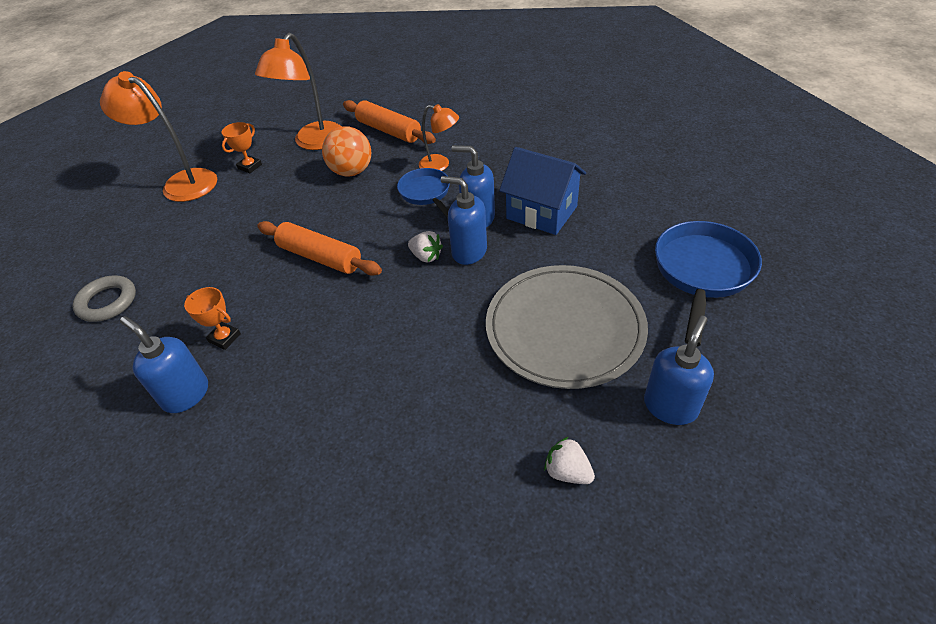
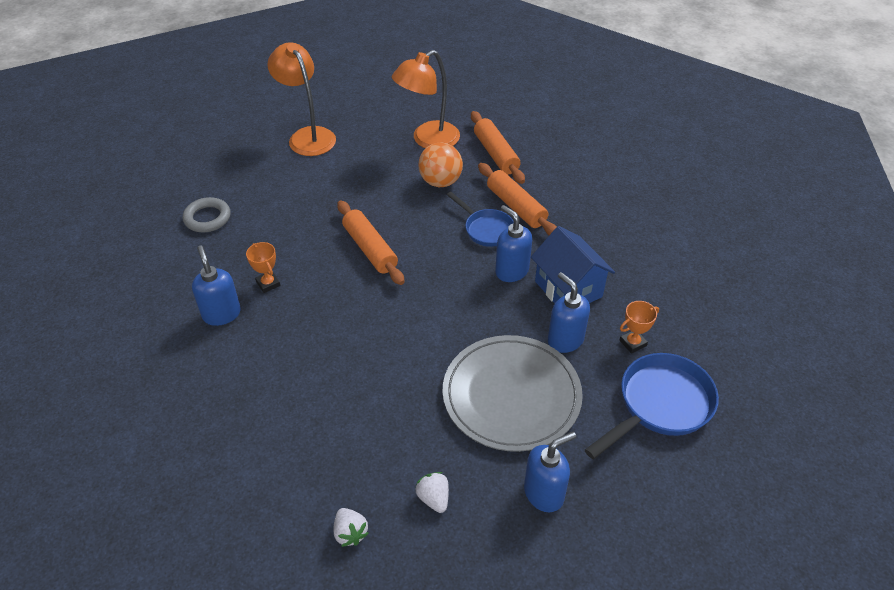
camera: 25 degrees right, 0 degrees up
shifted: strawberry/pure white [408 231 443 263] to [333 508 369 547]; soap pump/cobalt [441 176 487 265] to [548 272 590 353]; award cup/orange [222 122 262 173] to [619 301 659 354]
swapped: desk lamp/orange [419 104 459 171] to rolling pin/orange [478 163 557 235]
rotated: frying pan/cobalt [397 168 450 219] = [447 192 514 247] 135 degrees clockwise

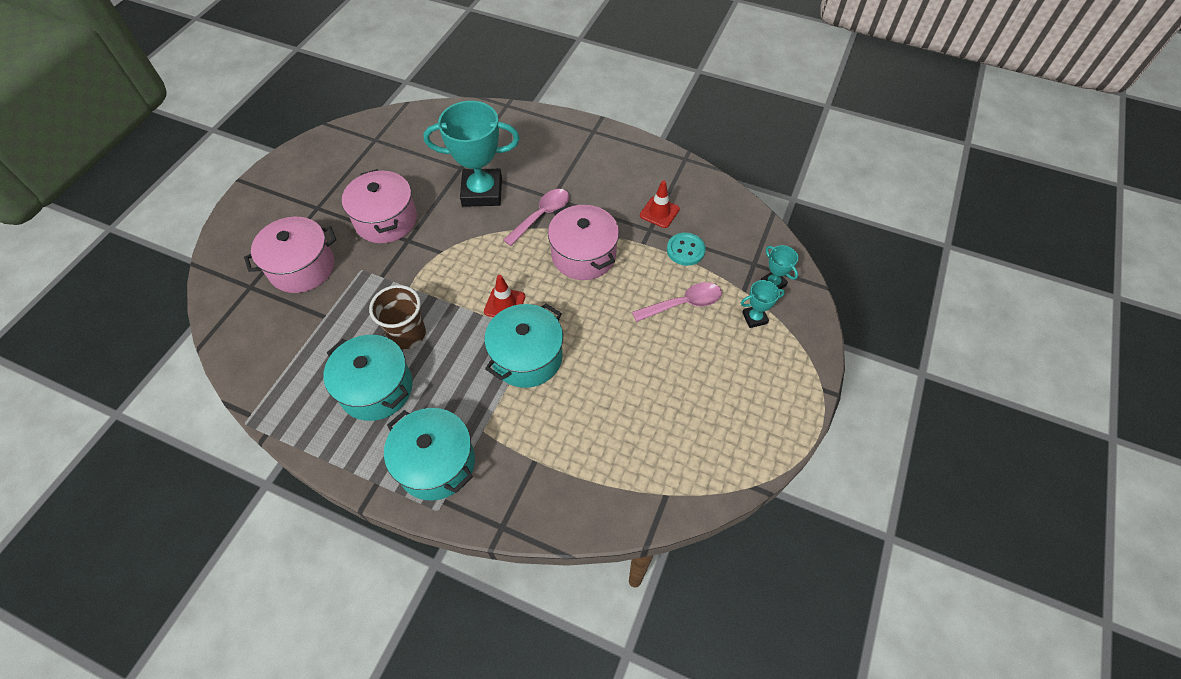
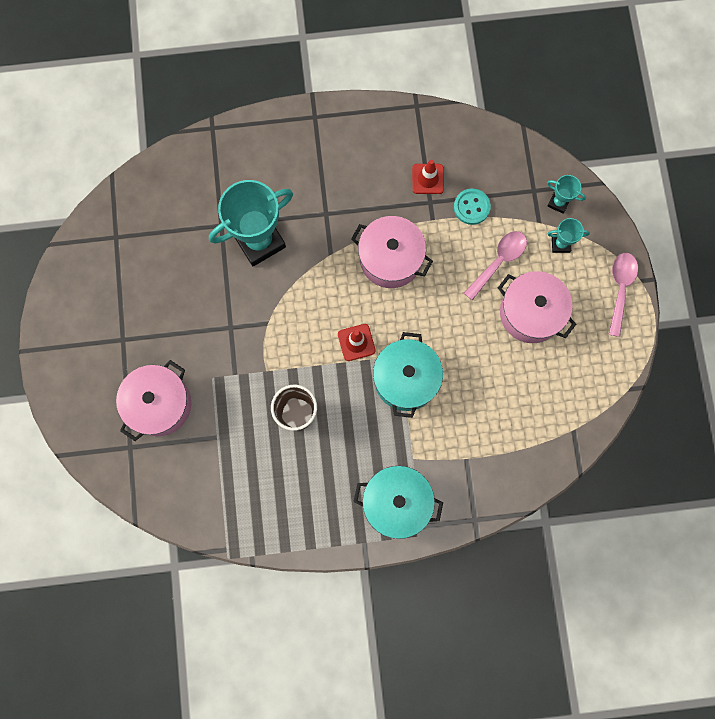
camera: 30 degrees left, 20 degrees up
gone: cooking pot/turquoise [324 335 413 421]
shifted: cooking pot/rose-pink [342 169 417 243] to [498 271 576 343]; tablespoon/rose-pink [503 189 569 246] to [608 253 638 337]
rotated: award cup/turquoise [741 280 785 328] = [547 218 590 253] 45 degrees clockwise

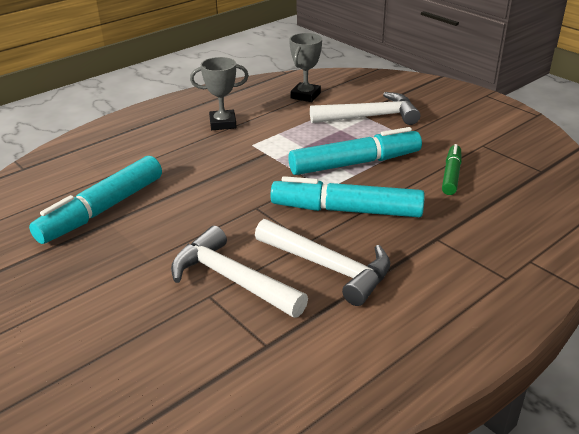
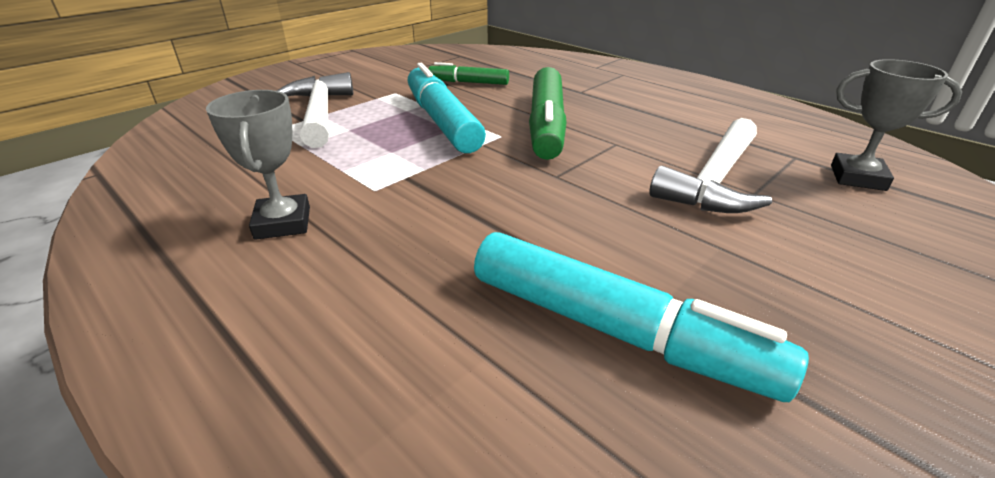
camera: 95 degrees left, 0 degrees up
gone: claw hammer/pure white [255 219 390 306]
shifted: award cup/gray [289 33 322 102] to [831 59 962 191]
repainted: marker pen/turquoise [270 176 425 217] to marker pen/leaf-green [529 67 567 160]

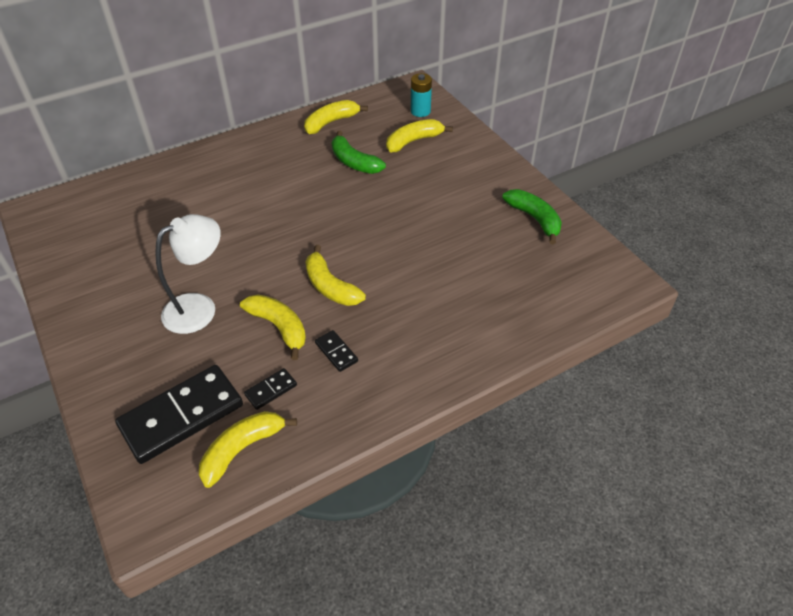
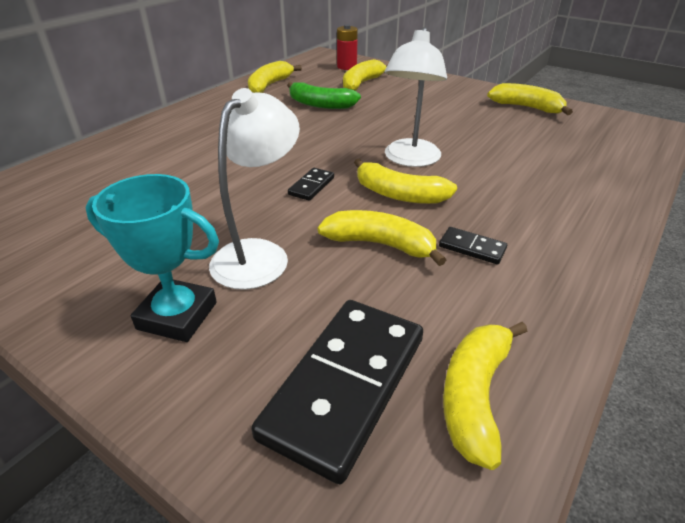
camera: 25 degrees left, 10 degrees down
new: award cup/turquoise [86 174 219 342]; desk lamp/pure white [385 27 447 167]
shifted: domino piece/jet-black [244 368 297 410] to [288 168 334 201]
repainted: battery/turquoise [411 73 432 117] to battery/scarlet [337 24 358 70]; banana/leaf-green [502 189 562 244] to banana/golden [487 83 573 115]

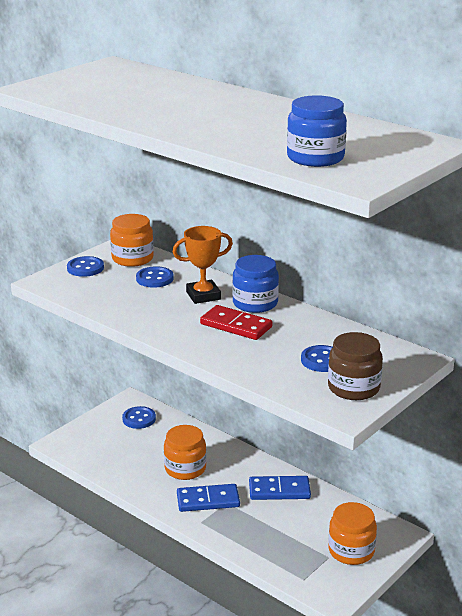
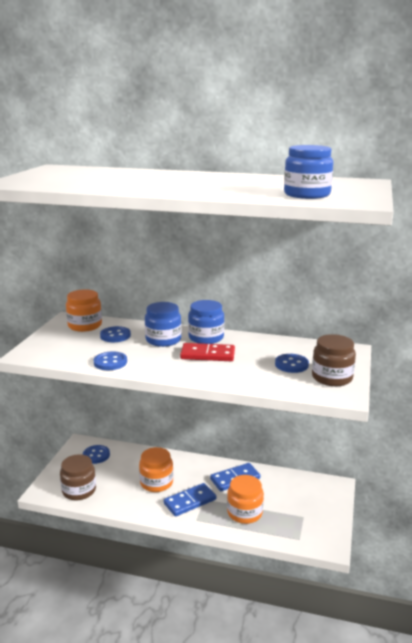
camera: 25 degrees left, 5 degrees down
new: jam jar/russet [60 454 96 500]
shifted: button/cobalt [67 256 104 277] to [94 352 127 370]; jam jar/orange [328 502 377 565] to [227 475 264 524]
swapped: award cup/orange [173 226 233 304] to jam jar/cobalt [145 302 182 347]

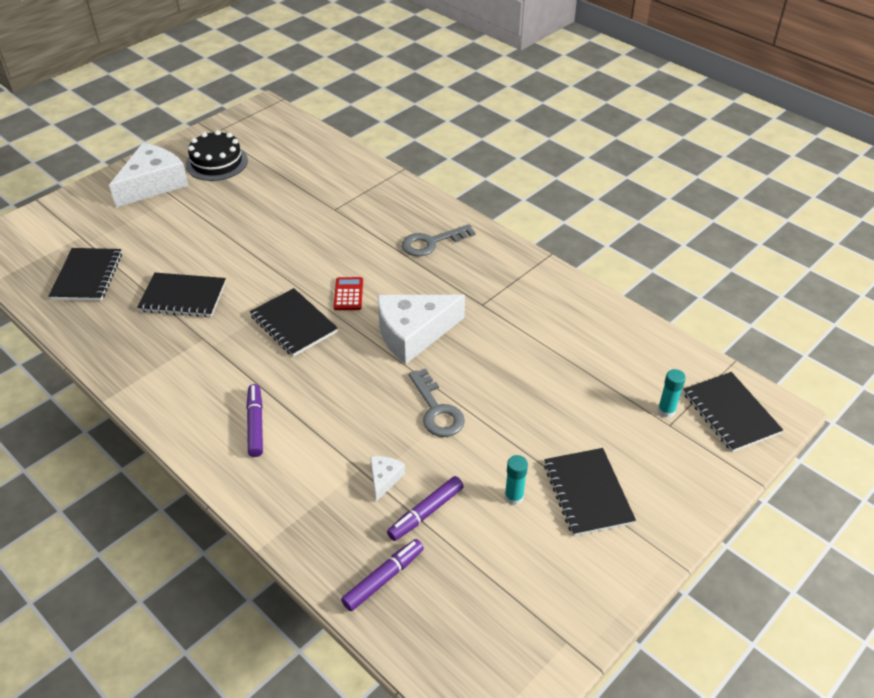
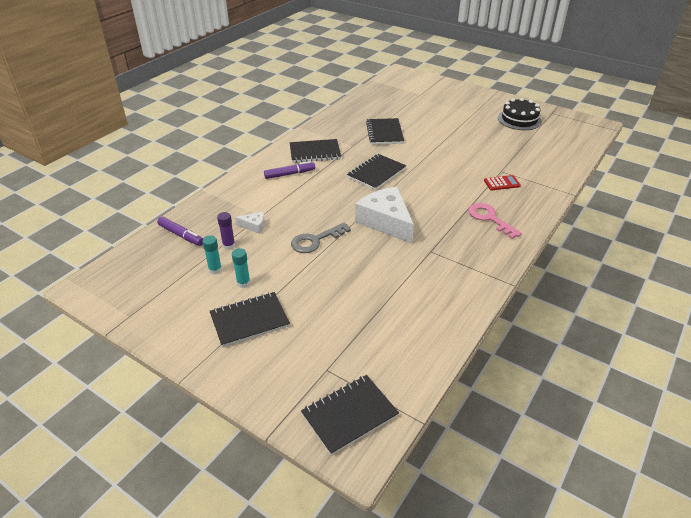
camera: 80 degrees right, 5 degrees down
gone: piece of cheese/pure white [109 143 189 208]
shifted: glue/turquoise [658 369 686 418] to [202 236 222 275]; notebook/jet-black [49 248 122 301] to [290 139 341 163]; calculator/scarlet [334 277 363 310] to [484 175 521 190]
swapped: marker pen/royal purple [387 476 464 541] to glue/royal purple [217 212 235 250]
repainted: latchkey/gray [402 224 475 256] to latchkey/rose-pink [468 203 522 239]

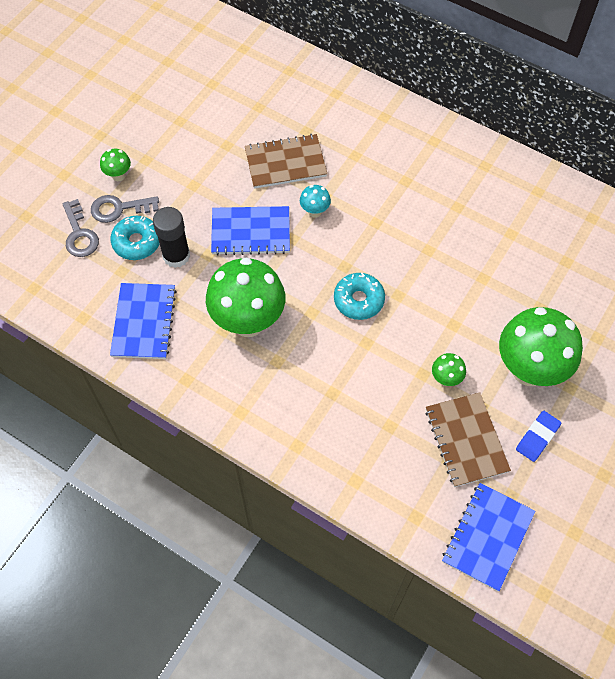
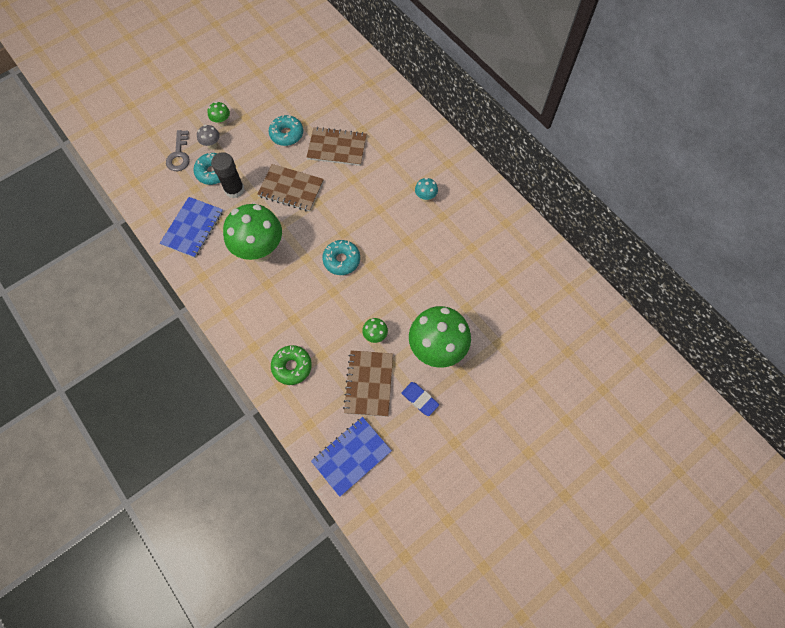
camera: 20 degrees right, 5 degrees up
new: doughnut/turquoise [268 115 303 146]; doughnut/leaf-green [271 345 312 385]
shifted: fungus/turquoise [300 185 331 218] to [415 178 438 202]
swapped: latchkey/gray [91 195 159 223] to fungus/gray [197 125 220 150]
repainted: notebook/cobalt [211 206 290 255] to notebook/russet [257 164 324 211]
rotated: gum eraser/cobalt [516 411 561 462] = [401 382 439 416] 75 degrees clockwise

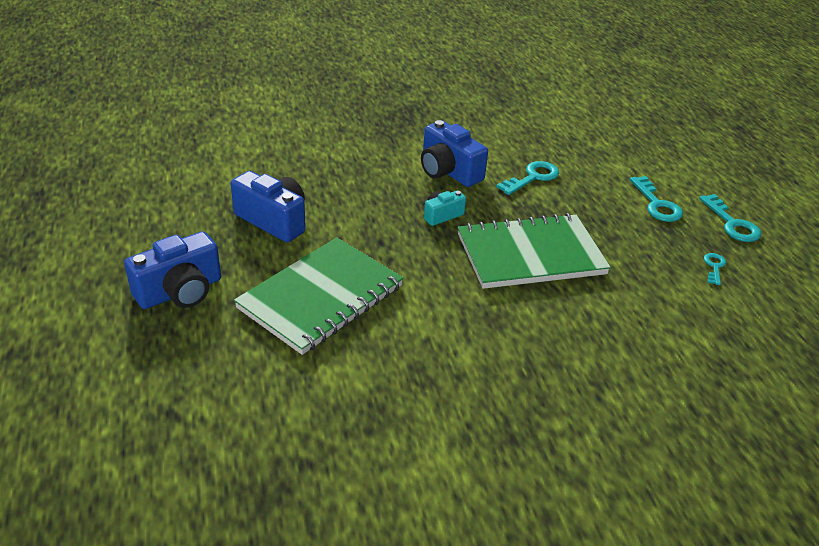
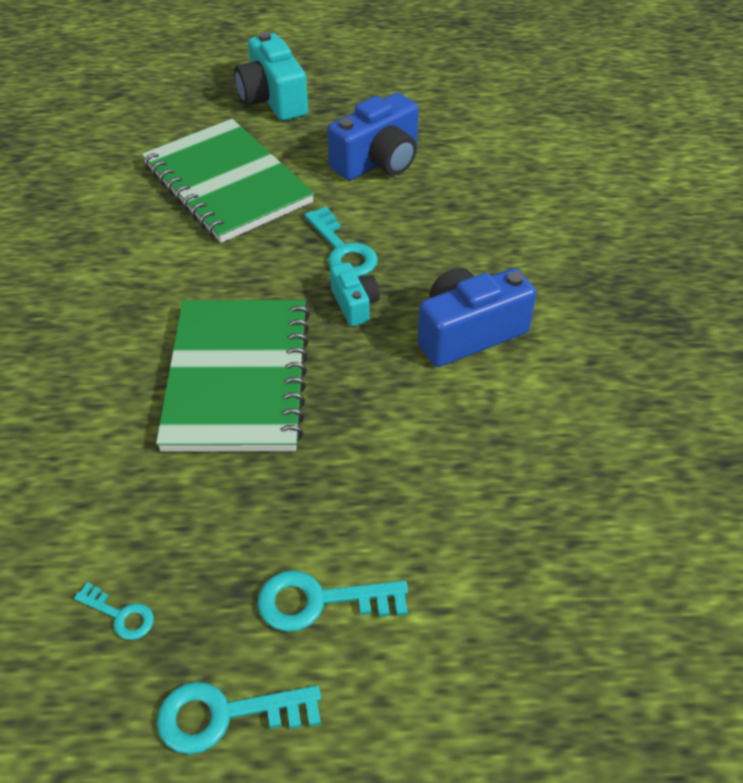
camera: 105 degrees right, 10 degrees up
shifted: latchkey/turquoise [496 161 559 195] to [304 206 378 277]
repainted: compact camera/cobalt [124 231 221 309] to compact camera/turquoise [234 32 308 121]

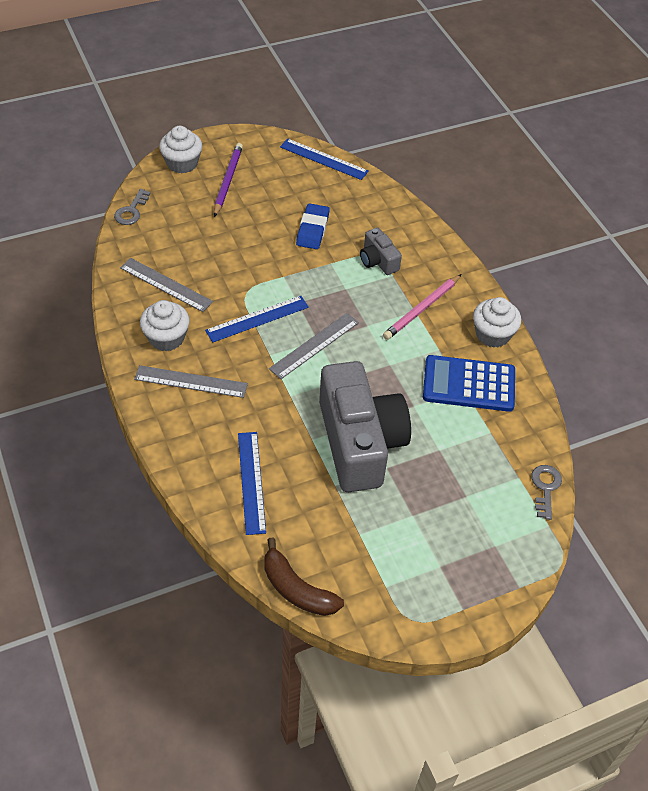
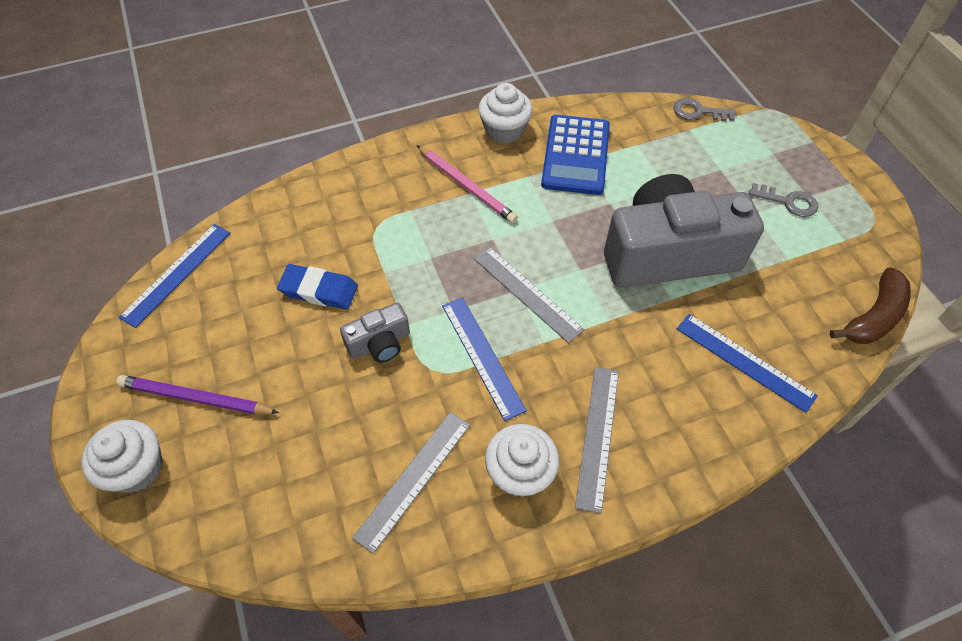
camera: 85 degrees left, 5 degrees up
shifted: compact camera/gray [360 228 402 275] to [340 302 410 363]; latchkey/gray [114 189 150 225] to [749 183 818 217]
rotated: measuring stick/cobalt [238 432 266 535] = [677 314 818 413] 45 degrees clockwise

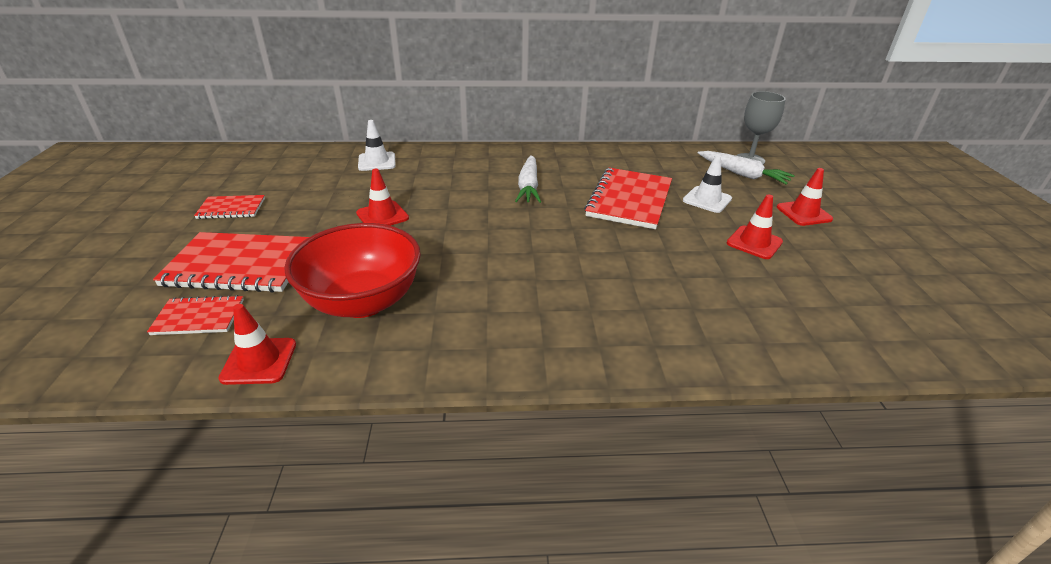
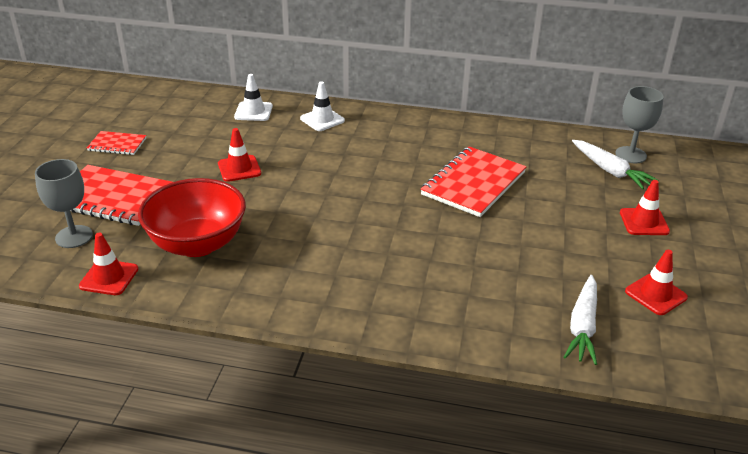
camera: 15 degrees right, 0 degrees up
shifted: safety cone/pure white [683 155 732 213] to [300 81 345 131]; carrot/pure white [515 155 541 203] to [564 275 597 365]; safety cone/scarlet [727 194 783 259] to [625 250 688 315]
swapped: notebook/scarlet [147 295 244 335] to wine glass/gray [35 159 93 248]

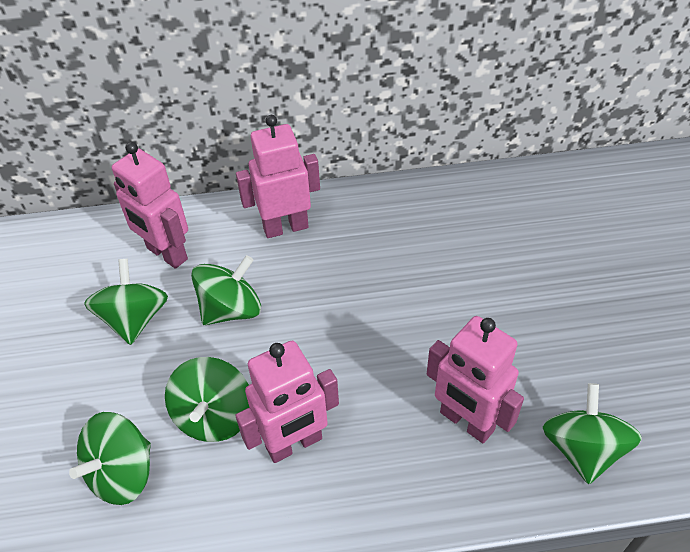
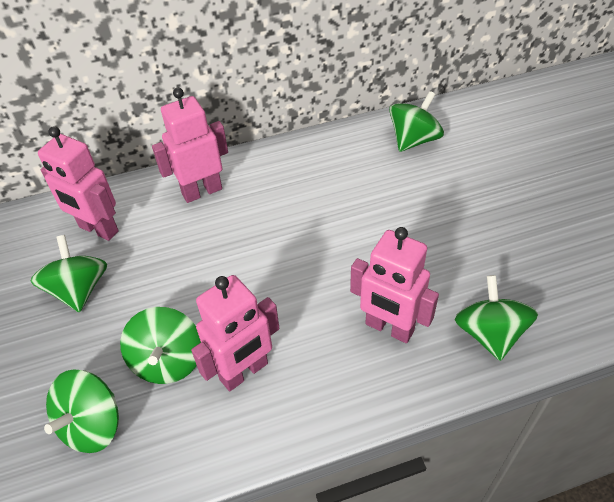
camera: 10 degrees left, 0 degrees up
shifted: spinning top/leaf-green [191 255 261 325] to [389 91 444 152]

